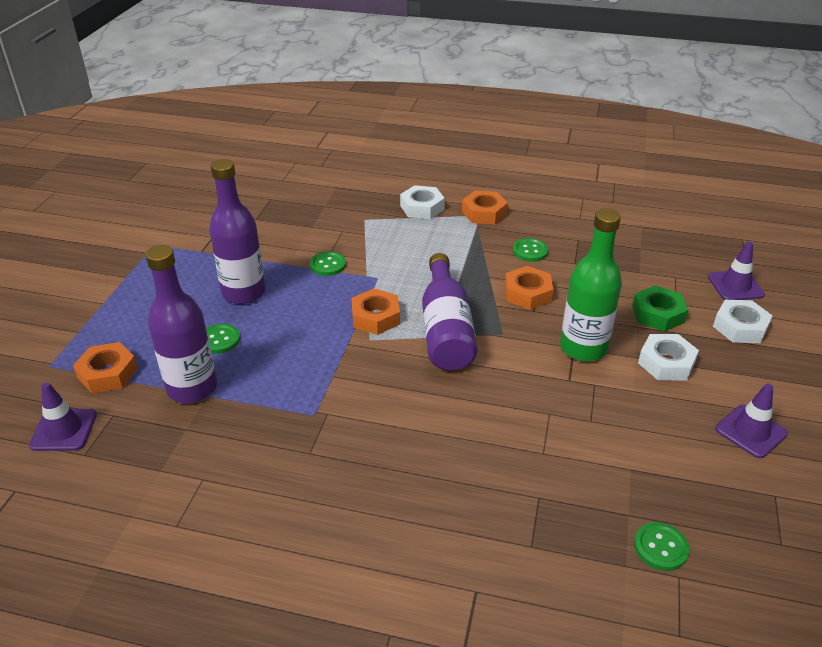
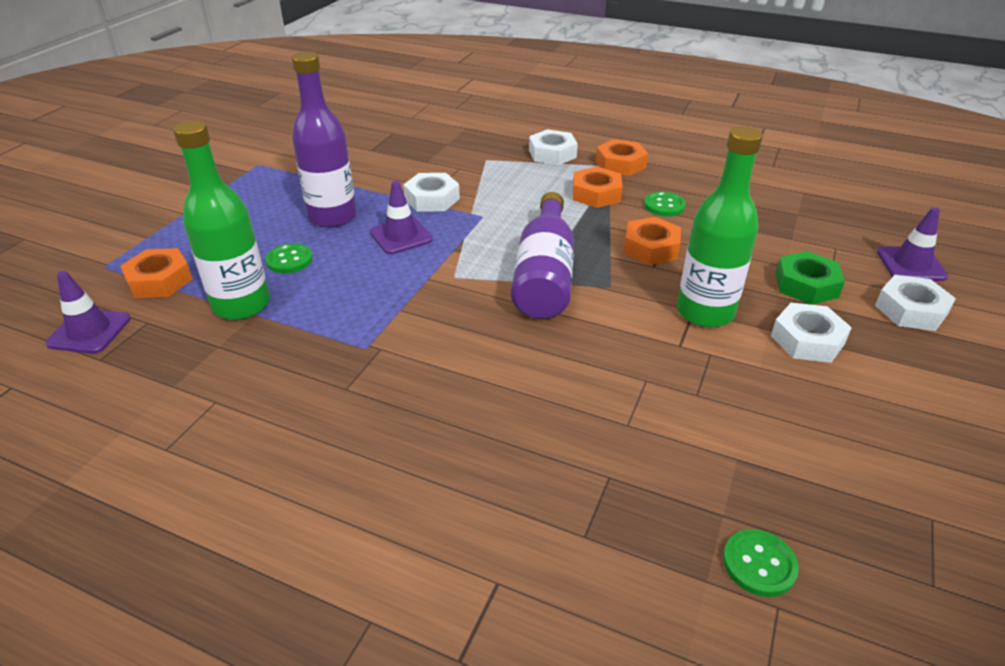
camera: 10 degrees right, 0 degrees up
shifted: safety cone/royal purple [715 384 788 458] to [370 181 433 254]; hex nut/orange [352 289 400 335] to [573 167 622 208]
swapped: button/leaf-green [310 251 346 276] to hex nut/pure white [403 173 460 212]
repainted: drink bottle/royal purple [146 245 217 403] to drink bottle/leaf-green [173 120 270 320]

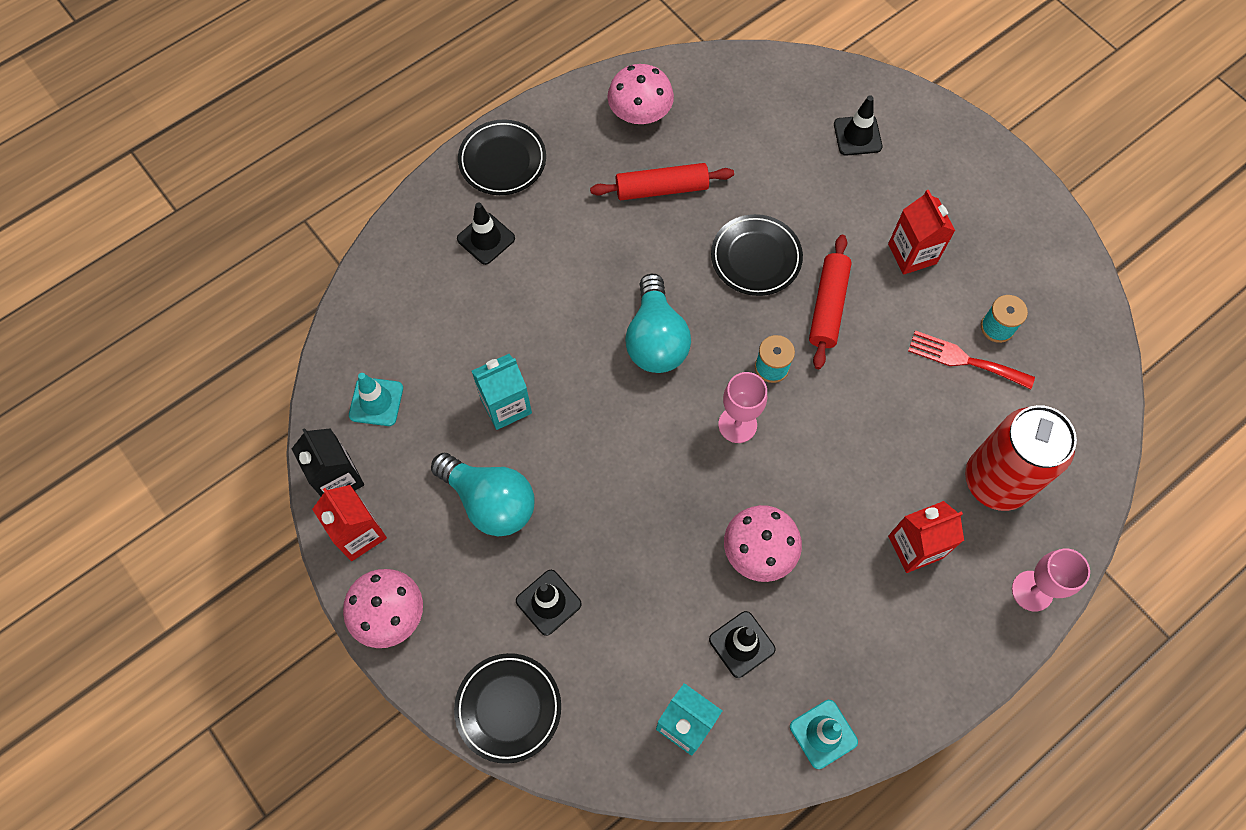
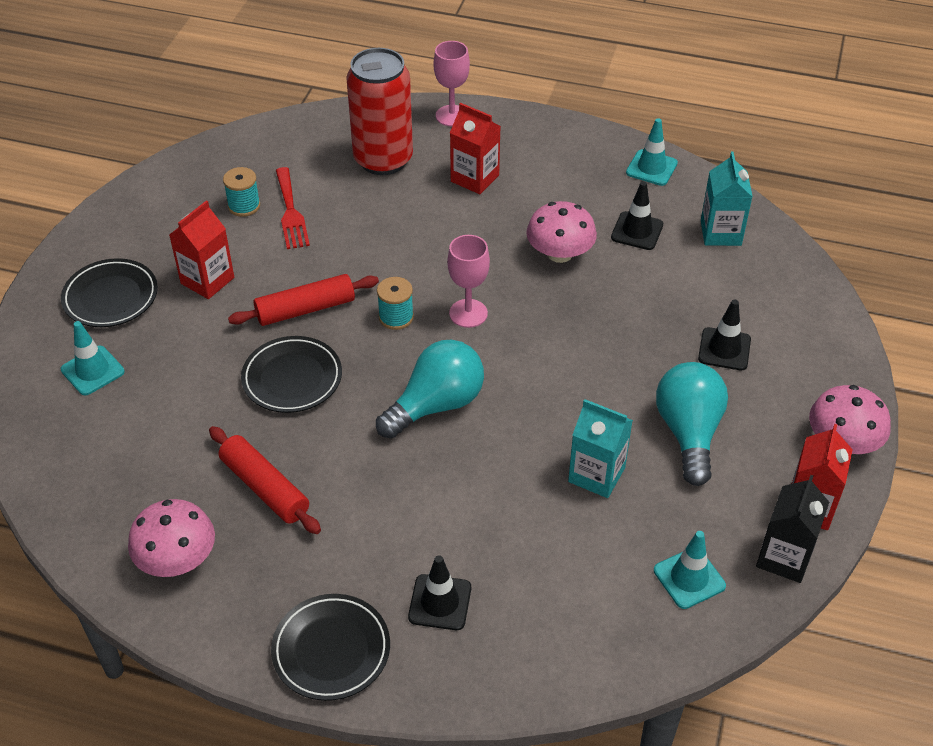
camera: 125 degrees left, 20 degrees down
shifted: plate/jet-black [454 653 561 764] to [61 258 158 327]
repainted: safety cone/jet-black [834 95 882 156] to safety cone/turquoise [61 321 125 395]

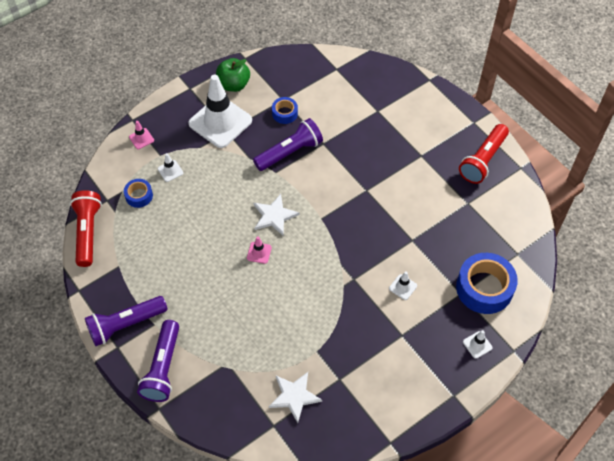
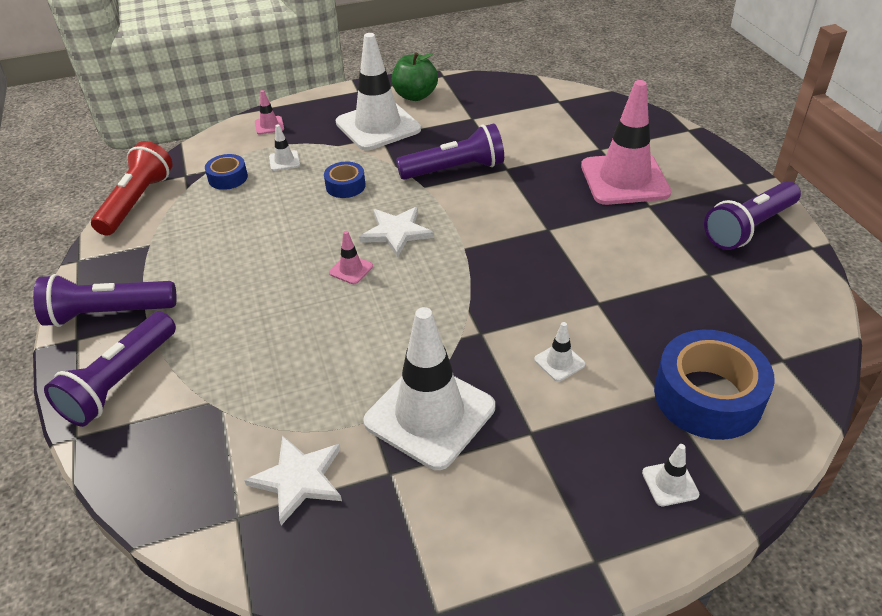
camera: 20 degrees right, 15 degrees down
new: safety cone/pure white [363 307 495 470]; safety cone/rose-pink [581 80 671 205]
shifted: tape/cobalt [272 97 298 124] to [324 162 366 198]
repainted: flashlight/scarlet [459 124 509 184] to flashlight/royal purple [704 181 801 250]

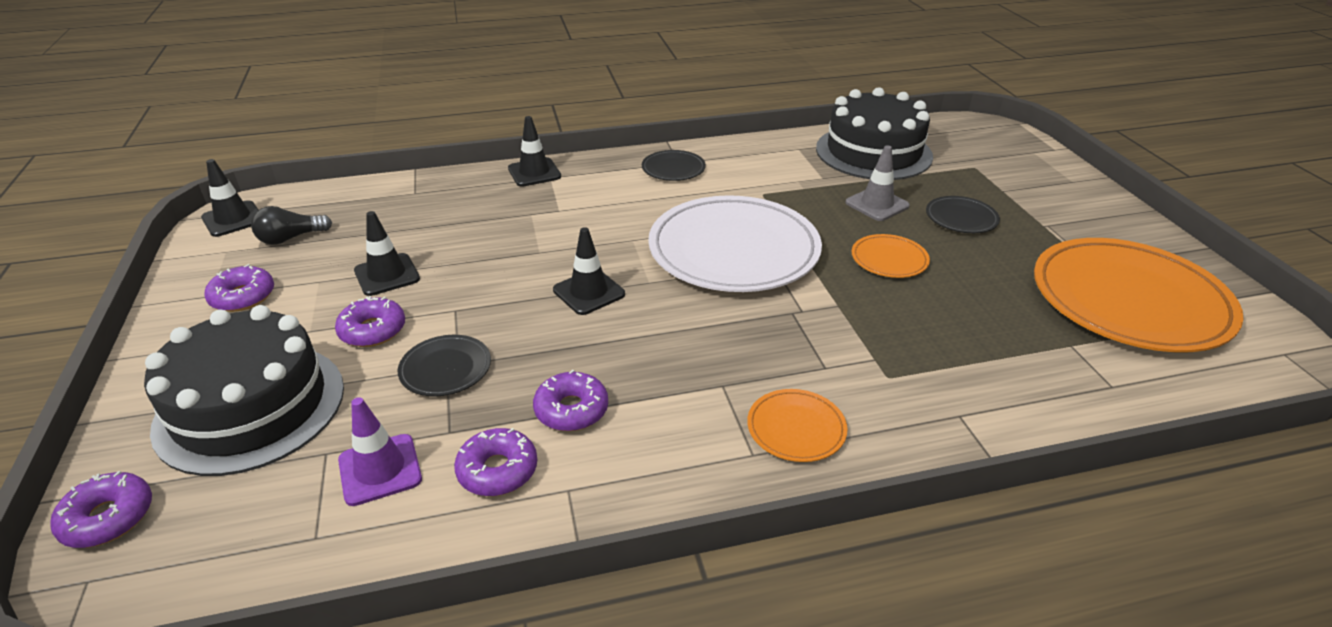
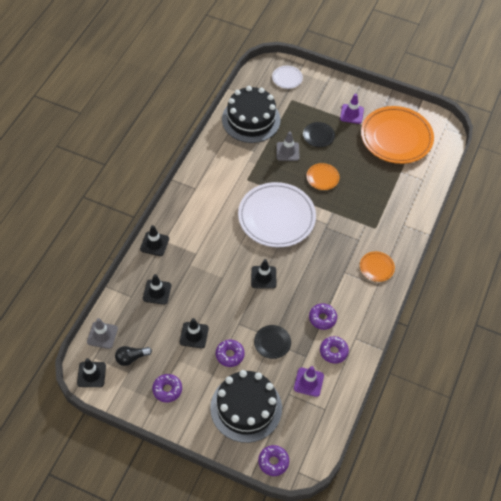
camera: 55 degrees left, 20 degrees up
gone: plate/jet-black [642 150 706 181]
new: safety cone/gray [87 318 118 349]; safety cone/jet-black [143 274 171 305]; plate/pure white [272 66 303 89]; safety cone/royal purple [340 94 364 124]
rotated: lightbulb/jet-black [251 206 332 245] = [115 346 152 366] 60 degrees clockwise

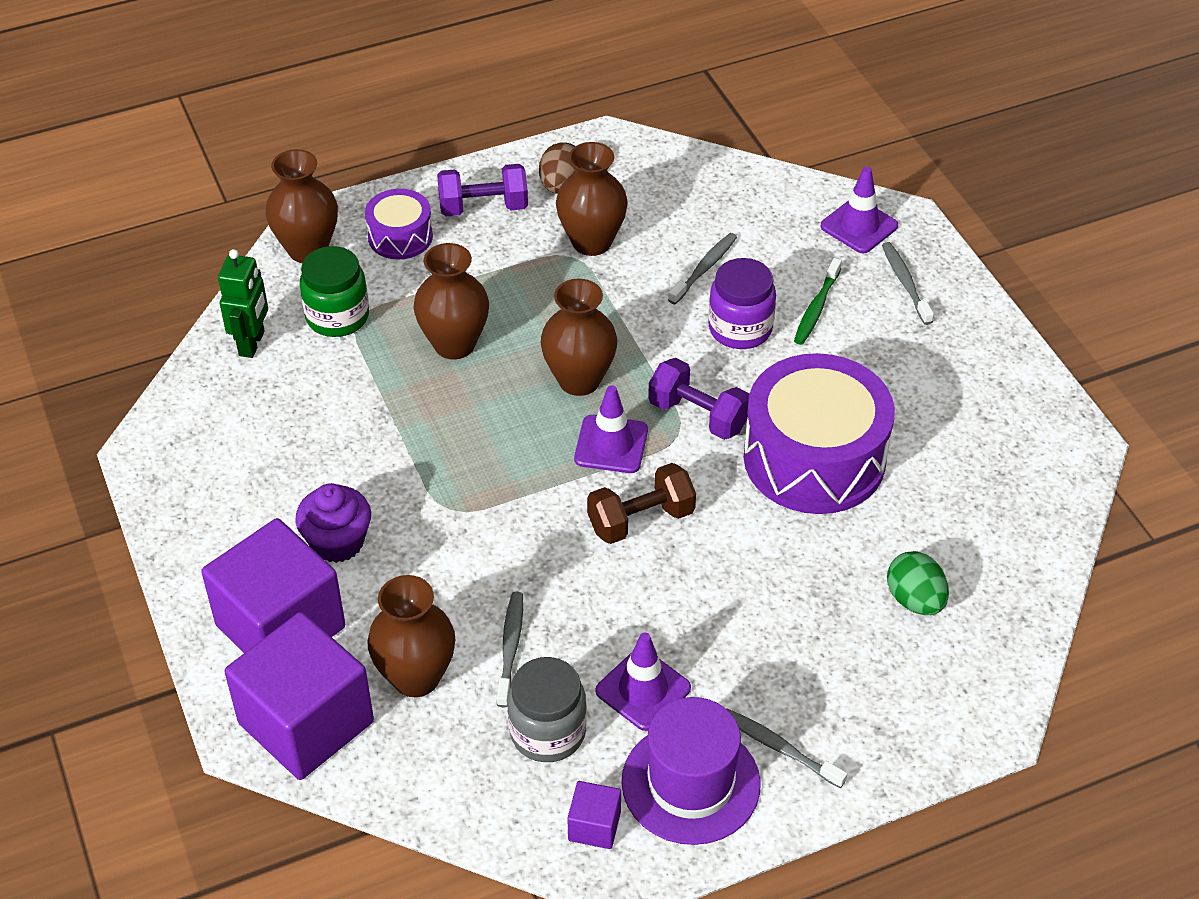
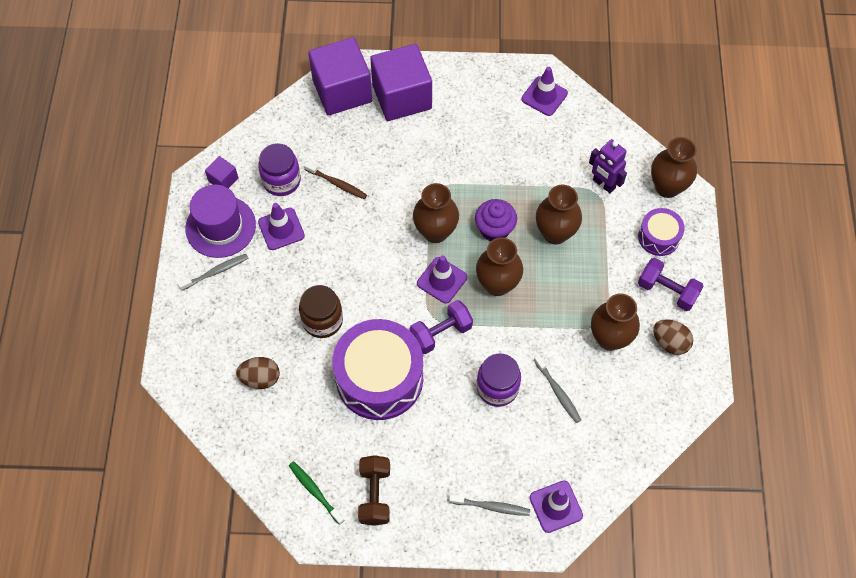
camera: 115 degrees right, 15 degrees up
gone: robot figure/leaf-green [218 249 268 358]
new: jam jar/russet [299 285 343 338]; safety cone/royal purple [521 67 568 116]
shifted: tooth brush/leaf-green [794 258 842 345] to [289 461 345 525]; dumbbell/russet [587 463 696 544] to [358 455 390 526]; flower vase/russet [367 575 455 697] to [413 183 459 243]; cupcake/royal purple [295 483 371 563] to [475 199 517 241]
swapped: jam jar/leaf-green [300 246 369 337] to robot figure/royal purple [589 139 627 193]
repainted: egg/leaf-green [887 551 949 615] to egg/russet [236 357 280 389]; jam jar/gray [508 657 587 762] to jam jar/royal purple [258 143 301 196]; tooth brush/gray [497 592 523 707] to tooth brush/russet [304 162 367 199]
rotated: dumbbell/royal purple [437 164 528 216] = [638 258 704 311] 75 degrees counterclockwise

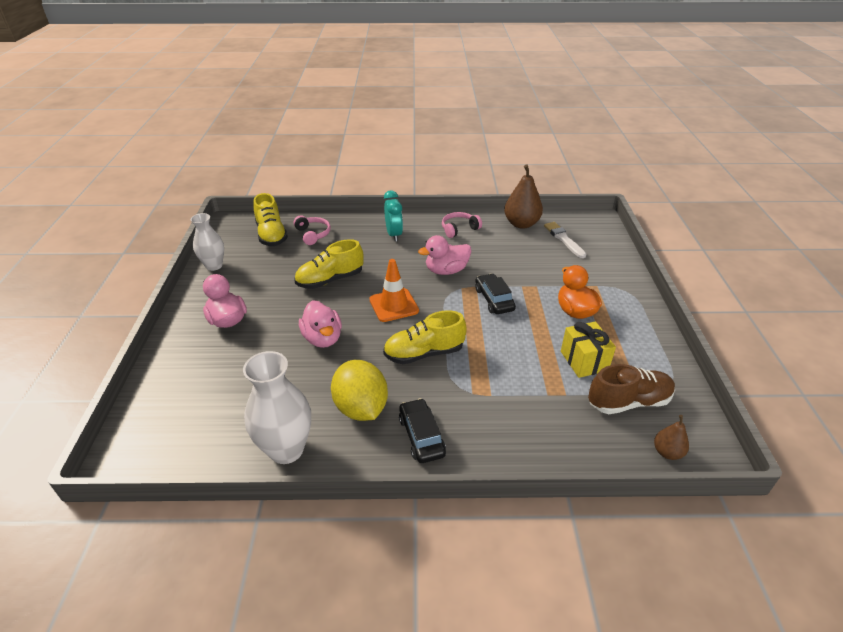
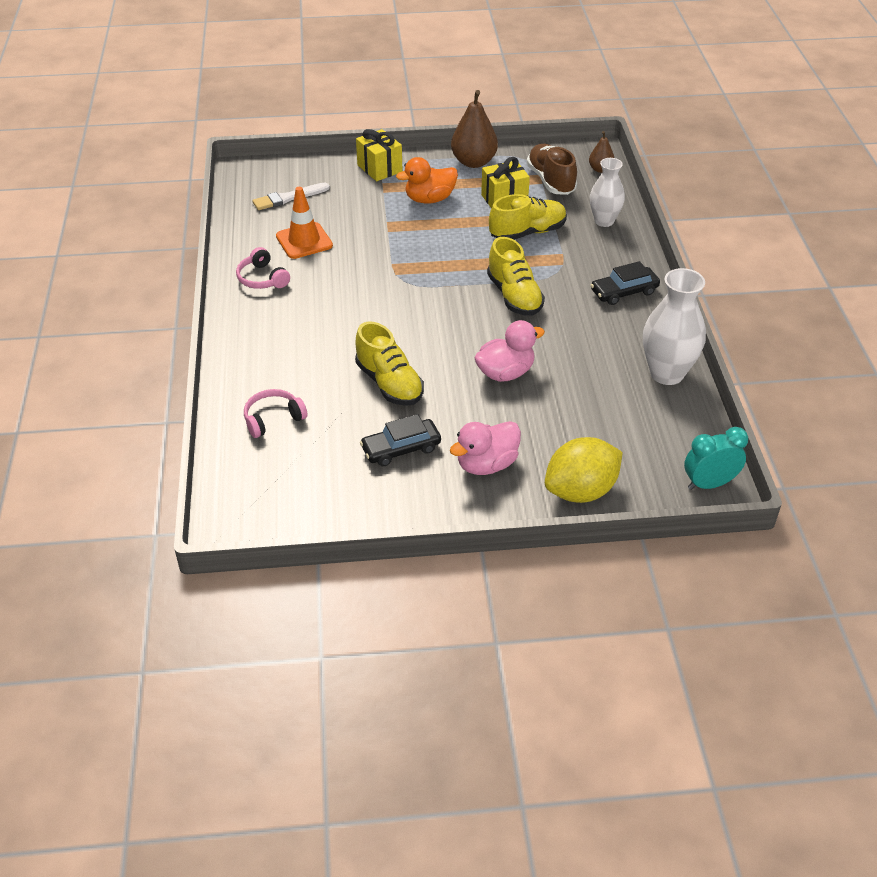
camera: 95 degrees left, 5 degrees up
gone: duck/rose-pink [418 235 472 275]
new: gift/golden [356 129 402 181]
shifted: safety cone/orange [369 259 419 322] to [276 187 333 259]; automobile/jet-black [475 274 516 314] to [360 414 441 466]; pear/russet [504 164 543 229] to [451 90 498 168]; shoe/golden [253 193 288 246] to [489 194 567 240]; toy lemon/golden [331 360 388 421] to [545 437 623 503]; flower vase/pure white [191 213 224 271] to [590 158 625 227]; alarm clock/turquoise [384 190 403 242] to [684 427 748 490]

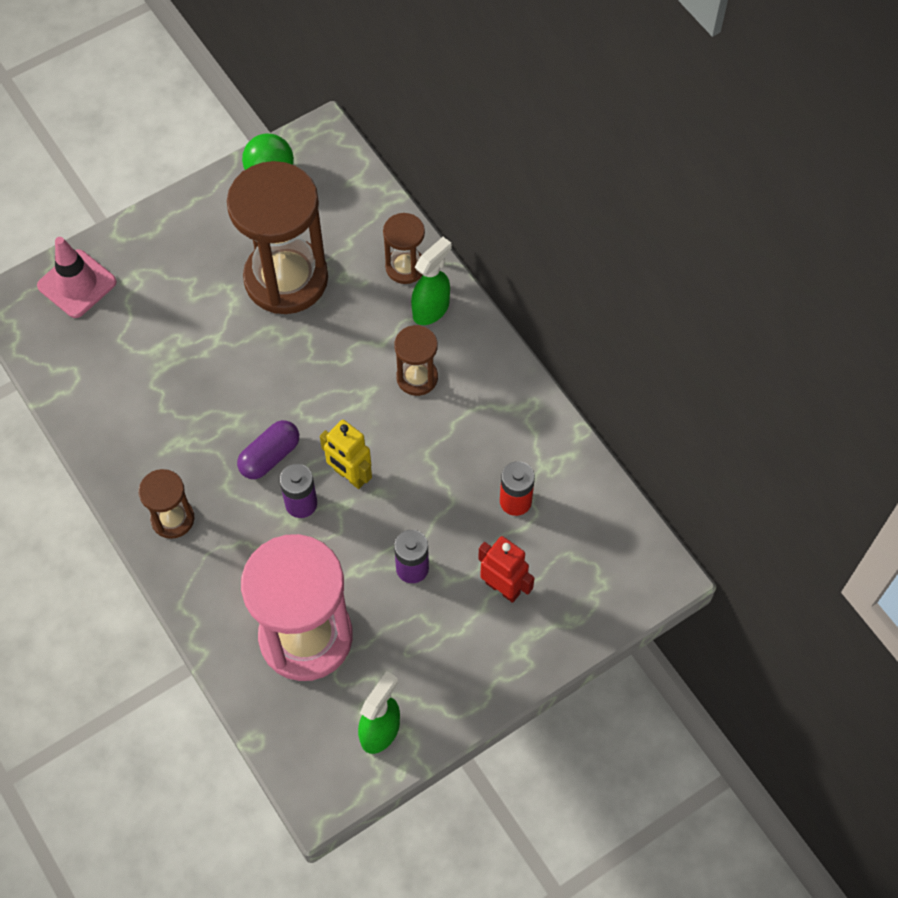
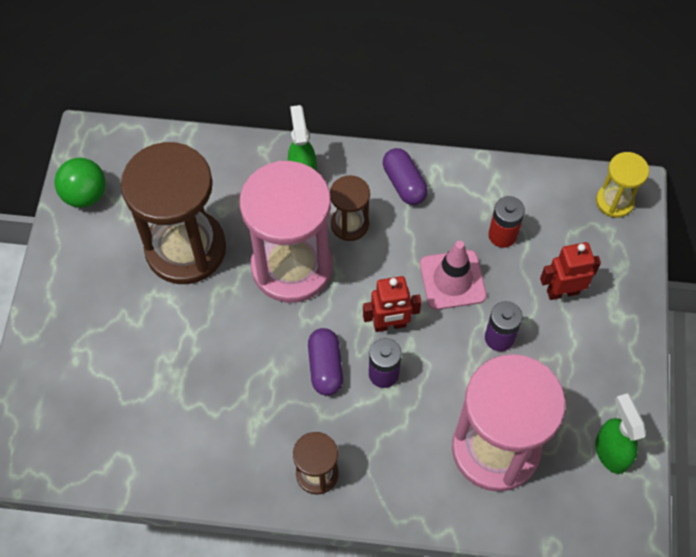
camera: 50 degrees left, 0 degrees up
gone: sand timer/russet [383 213 425 284]
new: sand timer/rose-pink [240 161 333 303]; pill shape/royal purple [383 148 428 205]; sand timer/golden [596 152 649 218]
shifted: safety cone/rose-pink [37 237 117 318] to [420 241 487 310]
repainted: robot figure/golden [320 420 372 489] to robot figure/scarlet [363 276 421 332]

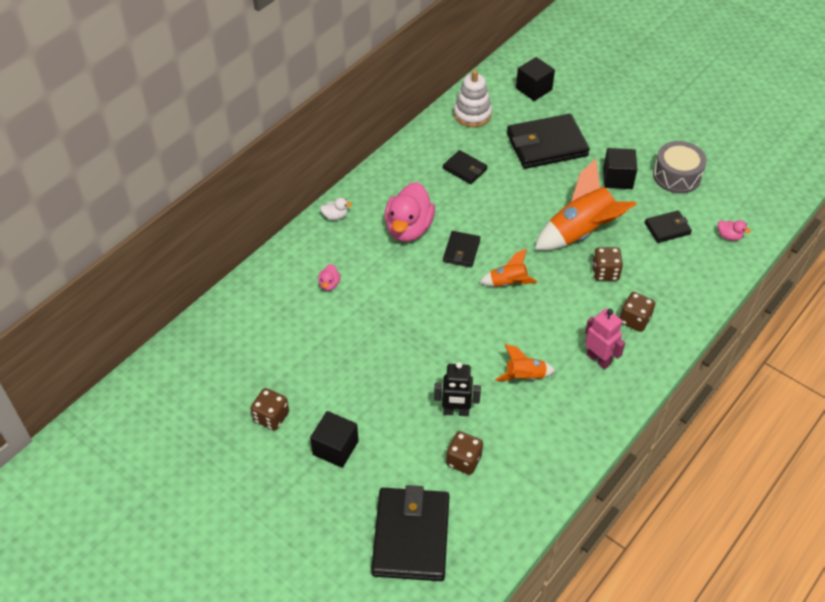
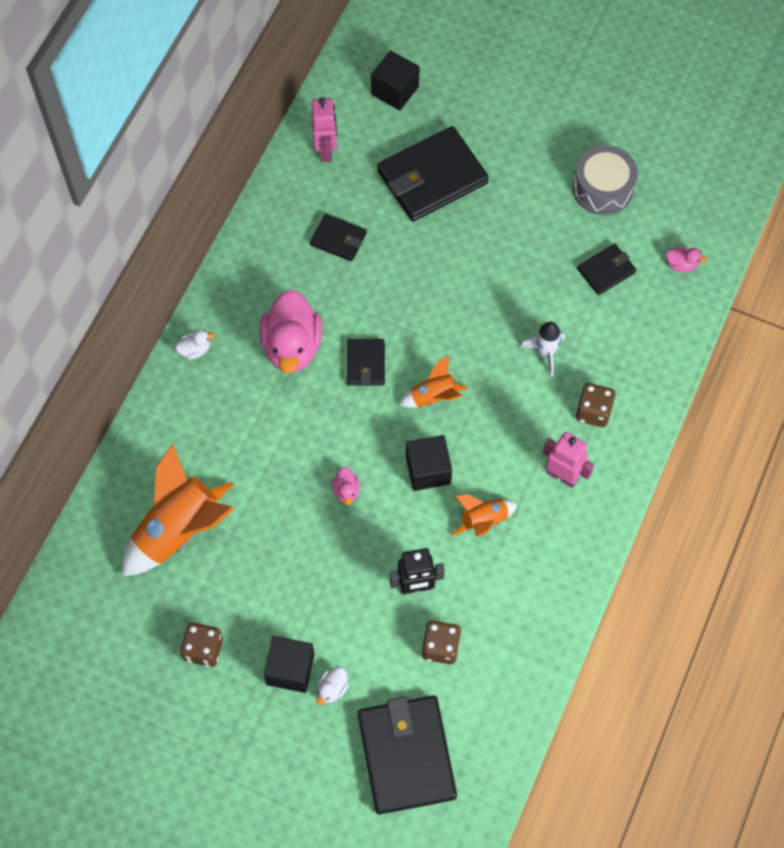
camera: 15 degrees left, 15 degrees up
new: duck/pure white [316 667 349 705]
shifted: toy rocket/orange [534 159 637 250] to [122 443 235 576]; duck/rose-pink [318 264 340 291] to [332 467 360 505]; block/jet-black [603 148 637 189] to [406 435 452 491]
swapped: stacking rings/pure white [454 70 492 127] to robot figure/rose-pink [311 97 337 162]; die/russet [592 247 623 281] to toy rocket/pure white [521 322 565 376]

